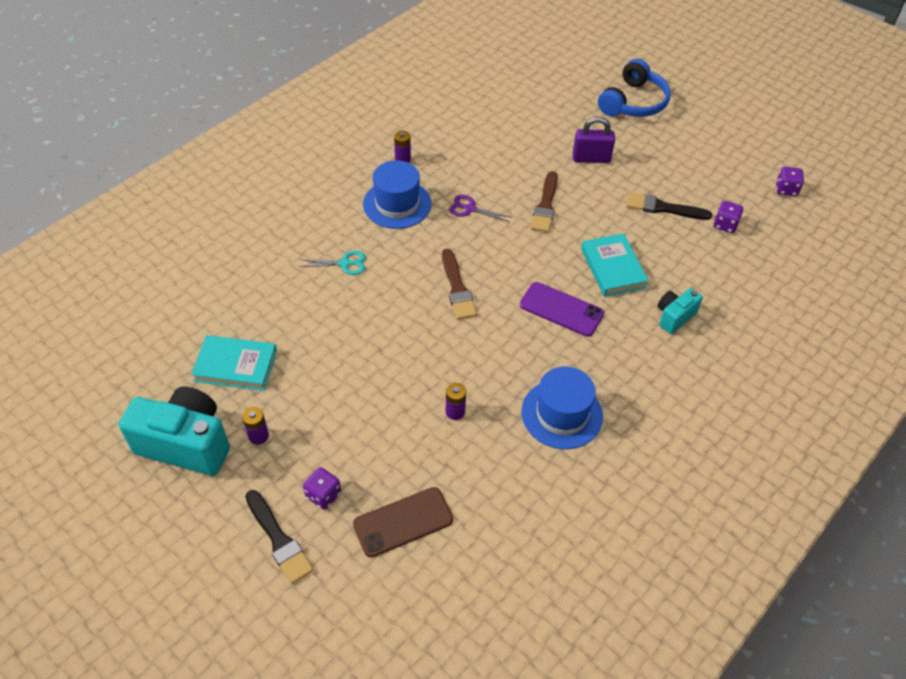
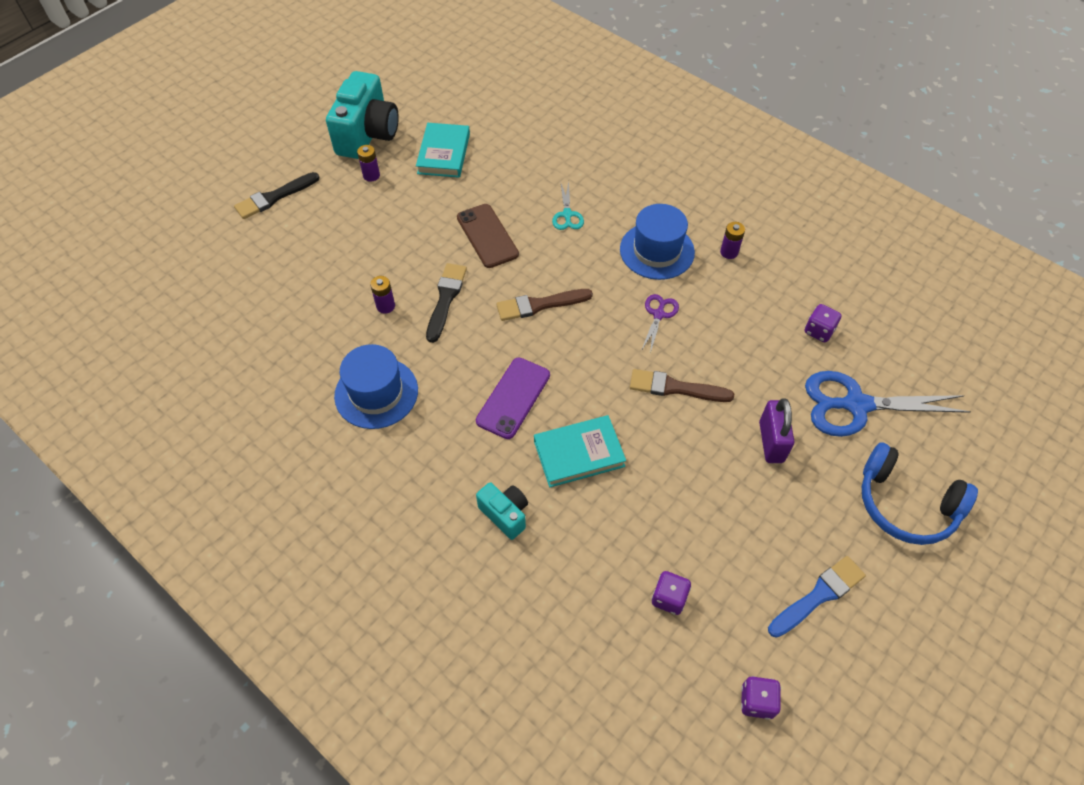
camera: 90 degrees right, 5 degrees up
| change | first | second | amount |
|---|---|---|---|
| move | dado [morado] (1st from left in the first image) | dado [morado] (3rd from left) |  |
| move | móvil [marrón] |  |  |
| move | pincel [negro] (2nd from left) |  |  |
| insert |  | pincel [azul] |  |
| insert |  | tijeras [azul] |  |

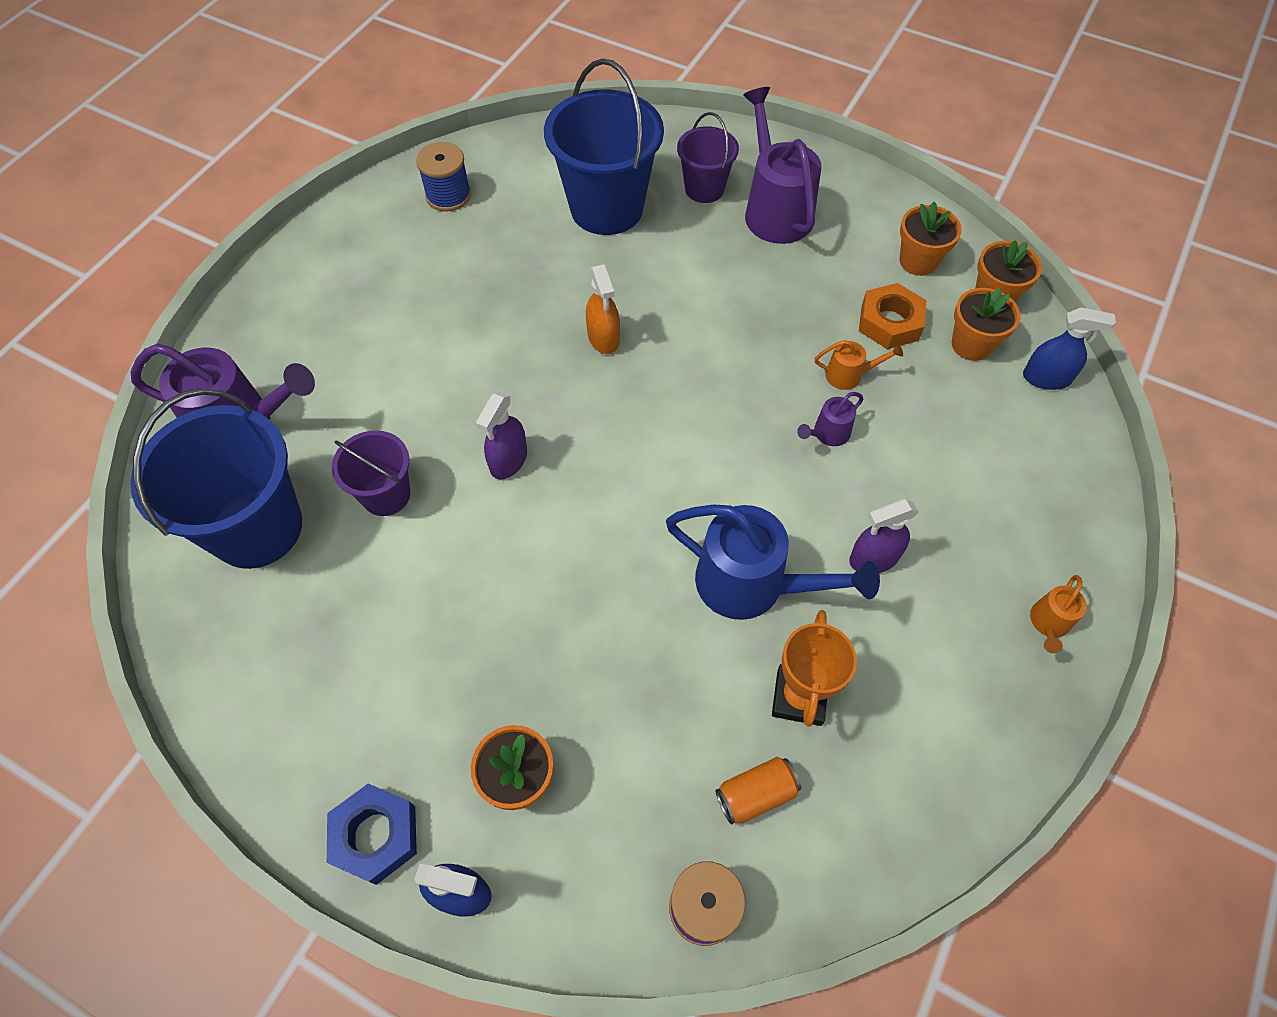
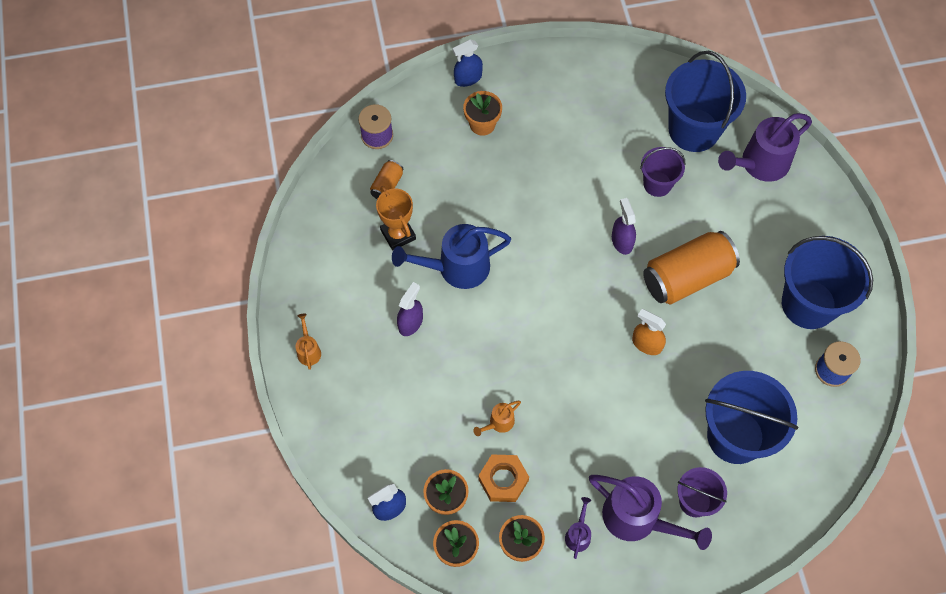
camera: 140 degrees right, 5 degrees up
| change | first | second | amount |
|---|---|---|---|
| delete | tuerca [azul] |  |  |
| move | regadera [morado] (3rd from left in the first image) | regadera [morado] (1st from left) |  |
| insert |  | lata [naranja] (2nd from left) |  |
| insert |  | balde [azul] (3rd from left) |  |

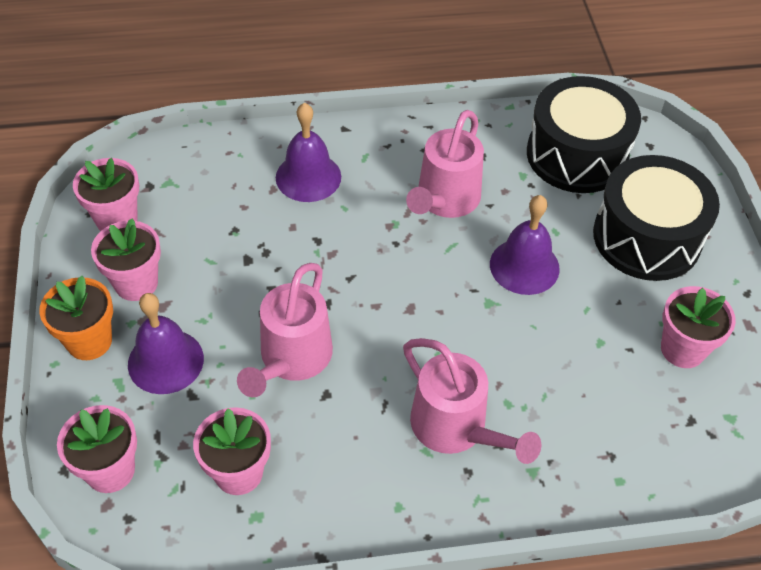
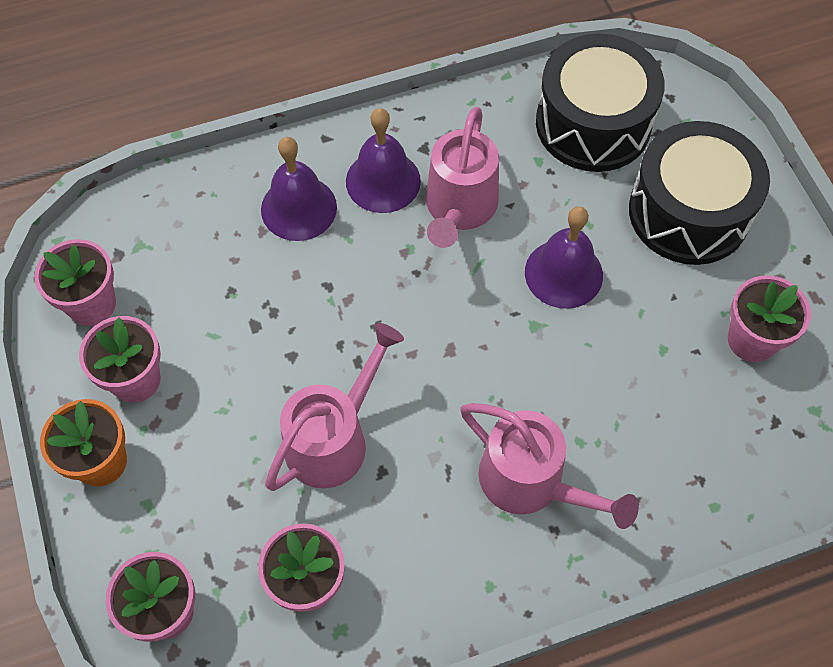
camera: 10 degrees left, 10 degrees up
| change | first | second | amount |
|---|---|---|---|
| move | campana [morado] (1st from left in the first image) | campana [morado] (2nd from left) |  |
| rotate | regadera [rosa] (1st from left) |  | 150 degrees counterclockwise |

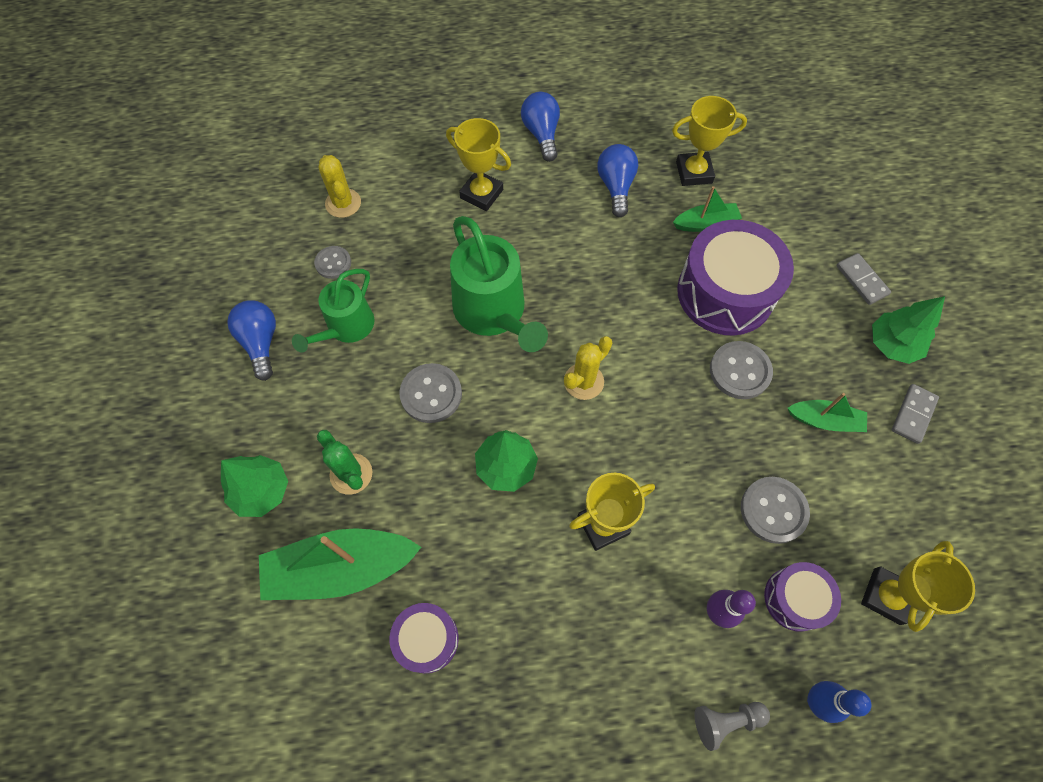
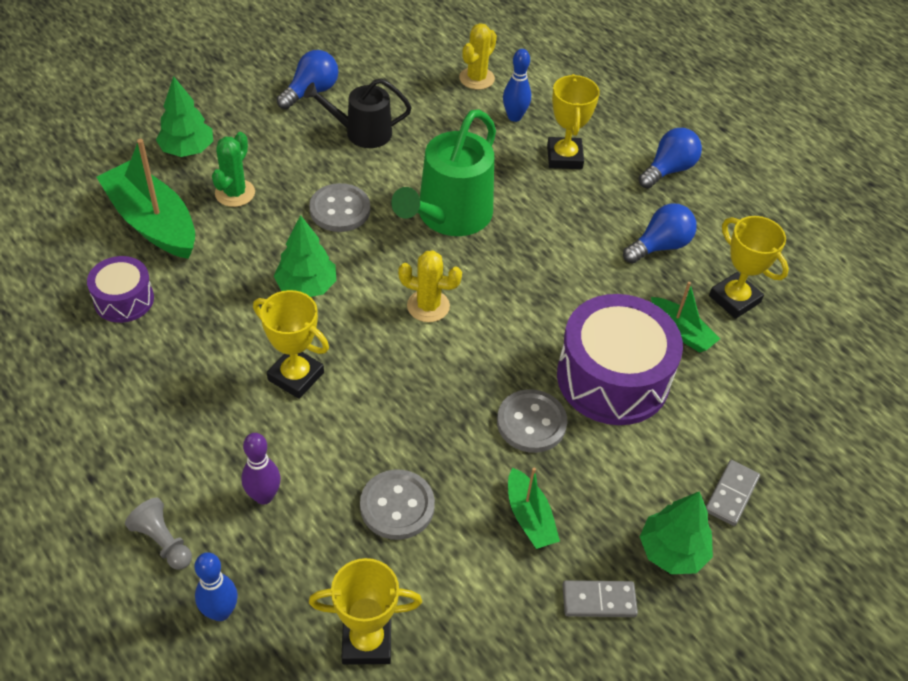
camera: 55 degrees right, 15 degrees down
| change | first | second | amount |
|---|---|---|---|
| recolor | regadera [verde] (1st from left) | regadera [negro] |  |
| delete | botón [gris] (1st from left) |  |  |
| delete | tambor [morado] (3rd from left) |  |  |
| insert |  | bolo [azul] (2nd from left) |  |

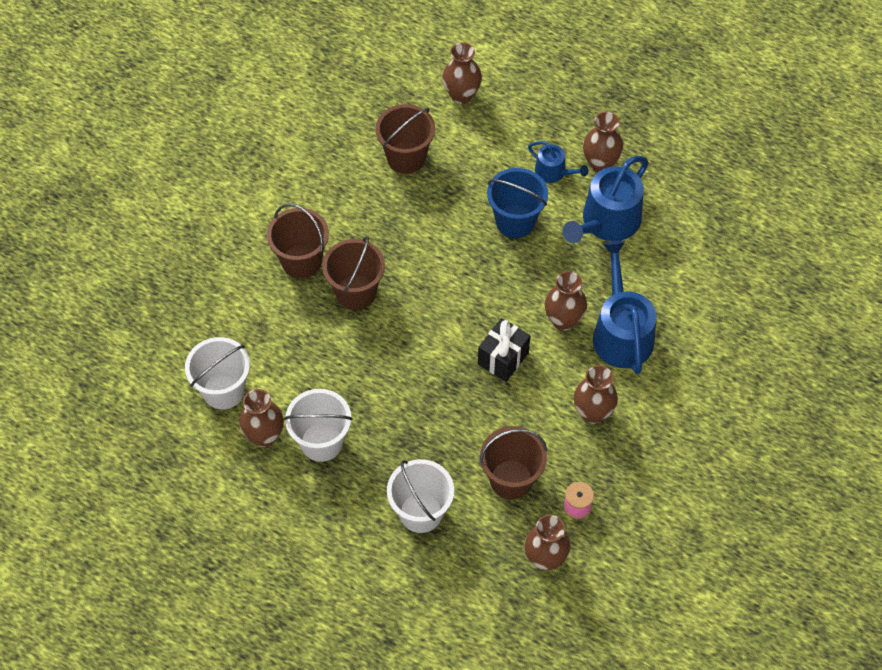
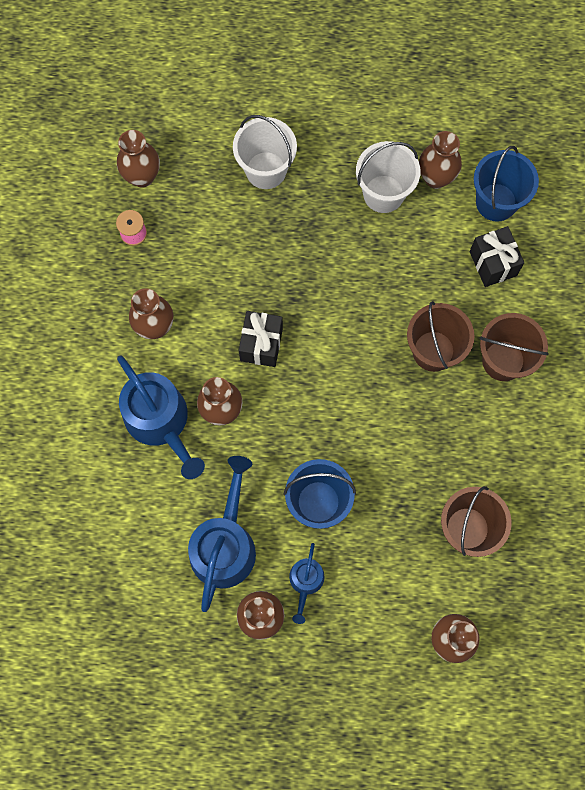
camera: 155 degrees right, 15 degrees up
| change | first | second | amount |
|---|---|---|---|
| recolor | balde [blanco] (1st from left) | balde [azul] (2nd from left) |  |
| delete | balde [marrón] (4th from left) |  |  |
| rotate | regadera [azul] (1st from left in the first image) | regadera [azul] (3rd from left) | 90 degrees counterclockwise |
| insert |  | regalo [negro] (2nd from left) |  |

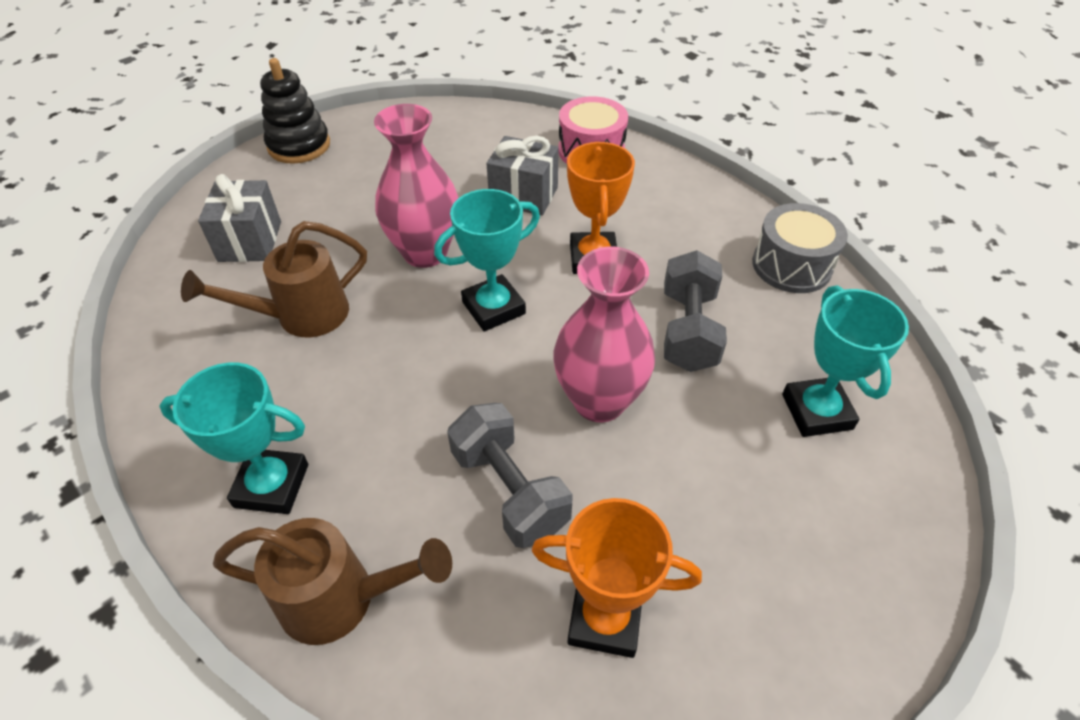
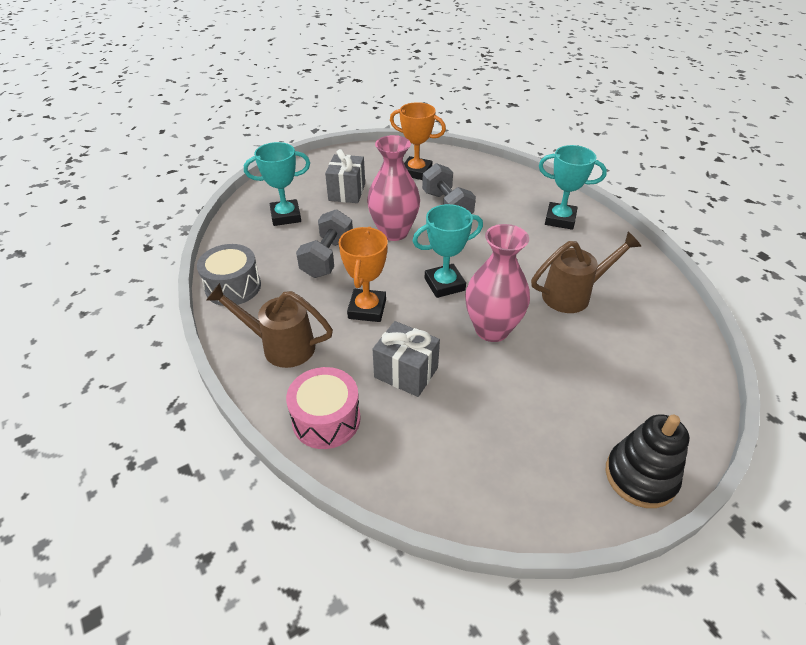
camera: 170 degrees left, 5 degrees down
| change | first | second | amount |
|---|---|---|---|
| move | regalo [gris] (1st from left) |  |  |
| move | regadera [marrón] (2nd from left in the first image) | regadera [marrón] (1st from left) |  |
| rotate | trofeo [turquesa] (3rd from left in the first image) | trofeo [turquesa] (1st from left) | 75 degrees clockwise |

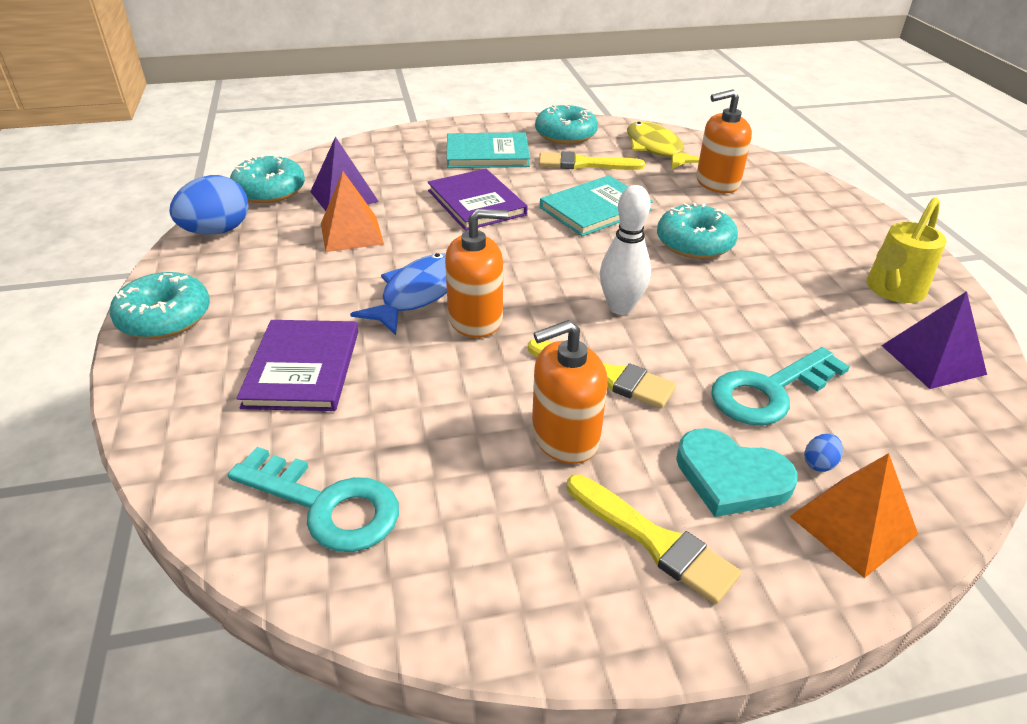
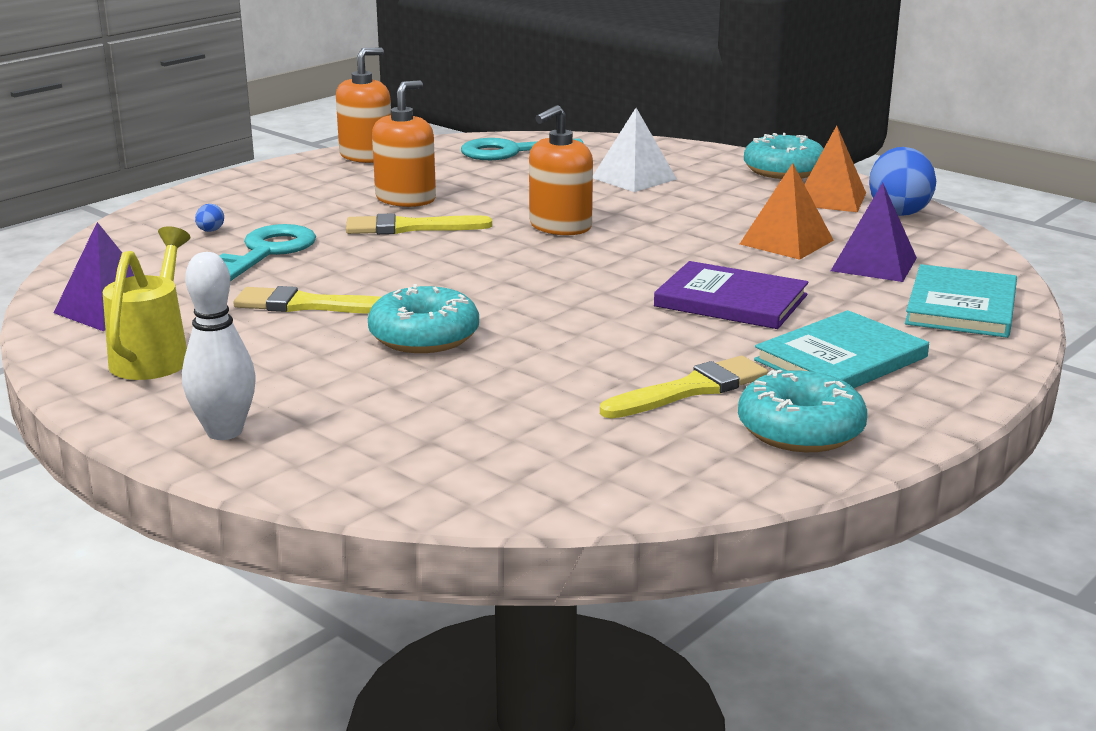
camera: 145 degrees right, 15 degrees down
| change | first | second | amount |
|---|---|---|---|
| delete | rosquilla [turquesa] (2nd from left) |  |  |
| replace | libro [morado] (1st from left) | pirámide [blanco] |  |
| delete | pez [azul] |  |  |
| move | libro [turquesa] (2nd from left) |  |  |
| move | pincel [amarillo] (3rd from left in the first image) | pincel [amarillo] (1st from left) |  |
| move | bolo [blanco] |  |  |
| delete | pez [amarillo] |  |  |
| delete | corazón [turquesa] |  |  |
| move | dispensador de jabón [naranja] (3rd from left in the first image) | dispensador de jabón [naranja] (1st from left) |  |
| move | pirámide [naranja] (2nd from left) |  |  |

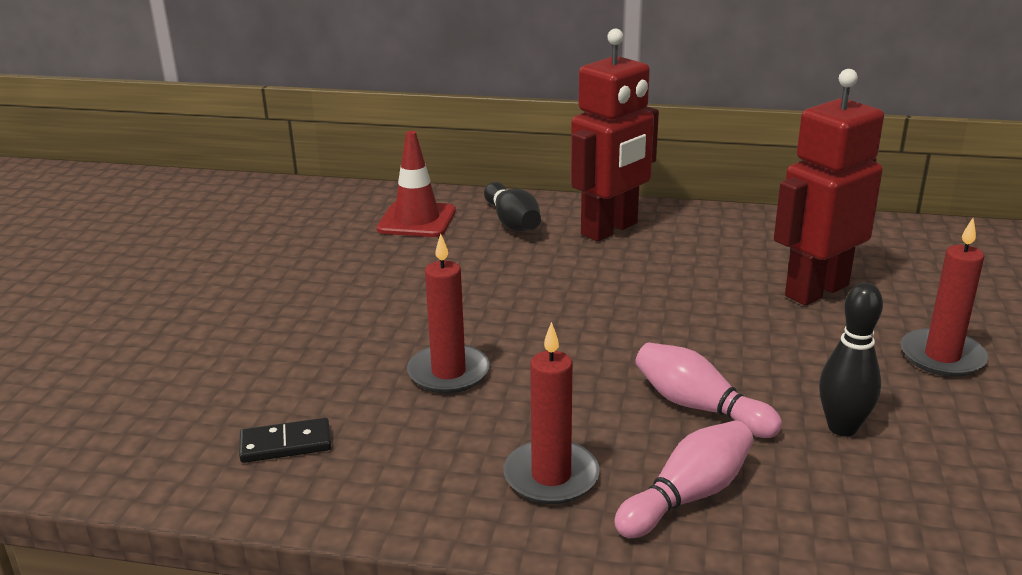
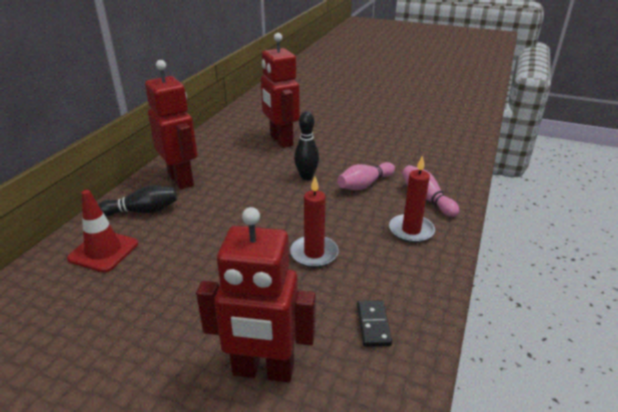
camera: 80 degrees left, 5 degrees up
| change | first | second | amount |
|---|---|---|---|
| move | bolo [negro] (2nd from left) |  |  |
| delete | vela [rojo] (3rd from left) |  |  |
| insert |  | robot [rojo] (2nd from left) |  |

